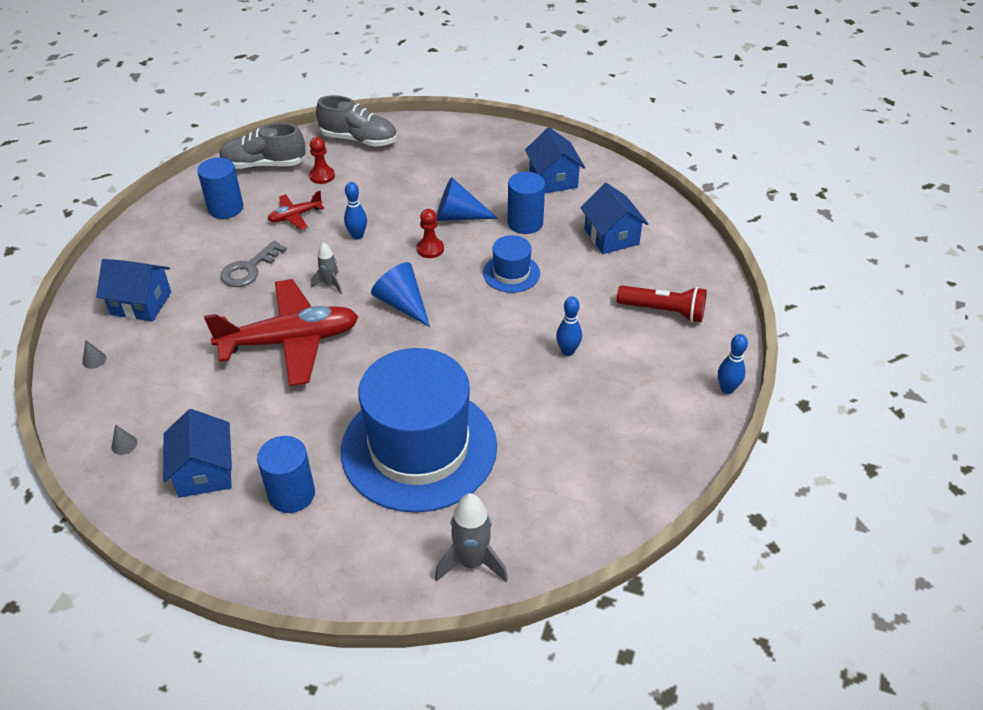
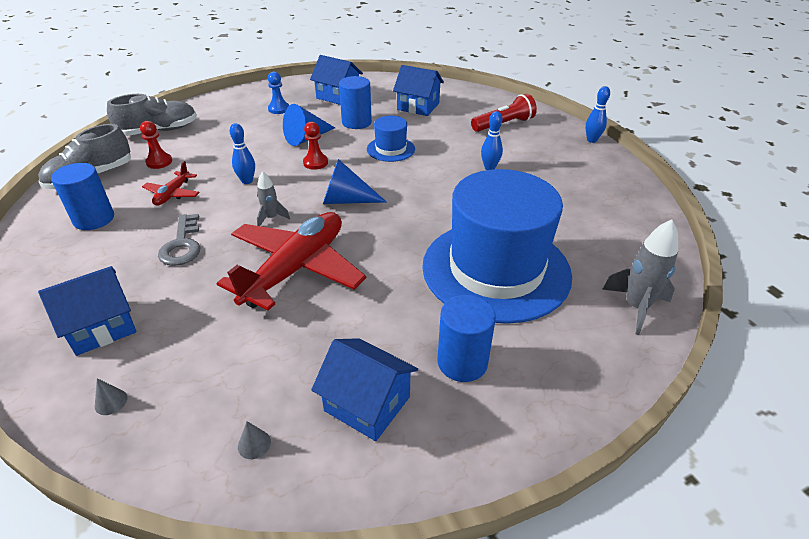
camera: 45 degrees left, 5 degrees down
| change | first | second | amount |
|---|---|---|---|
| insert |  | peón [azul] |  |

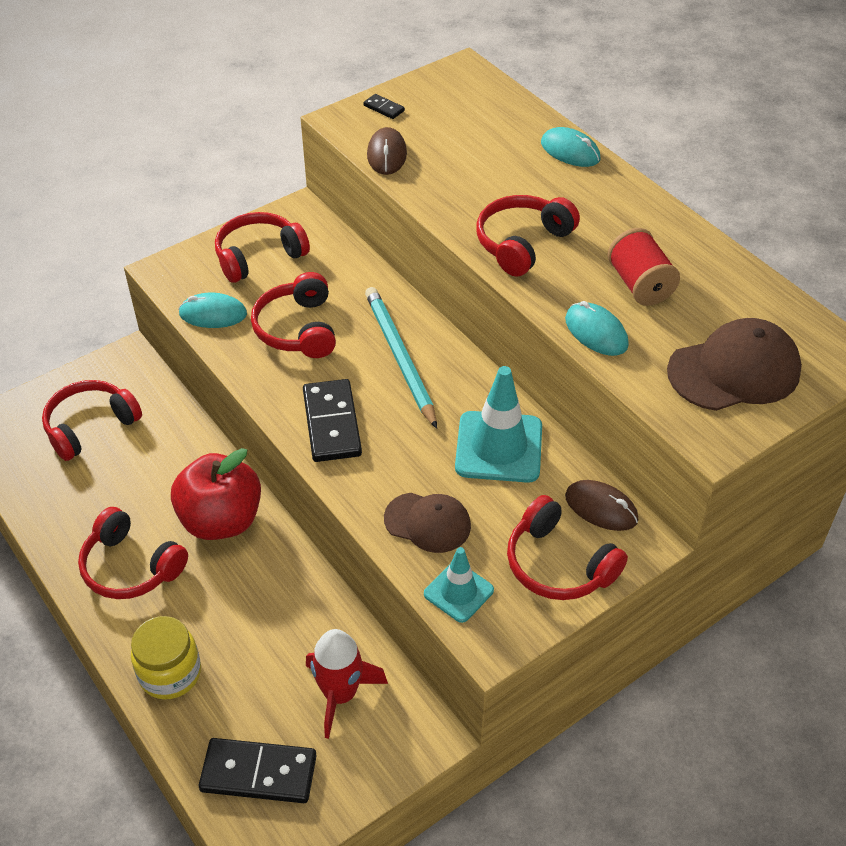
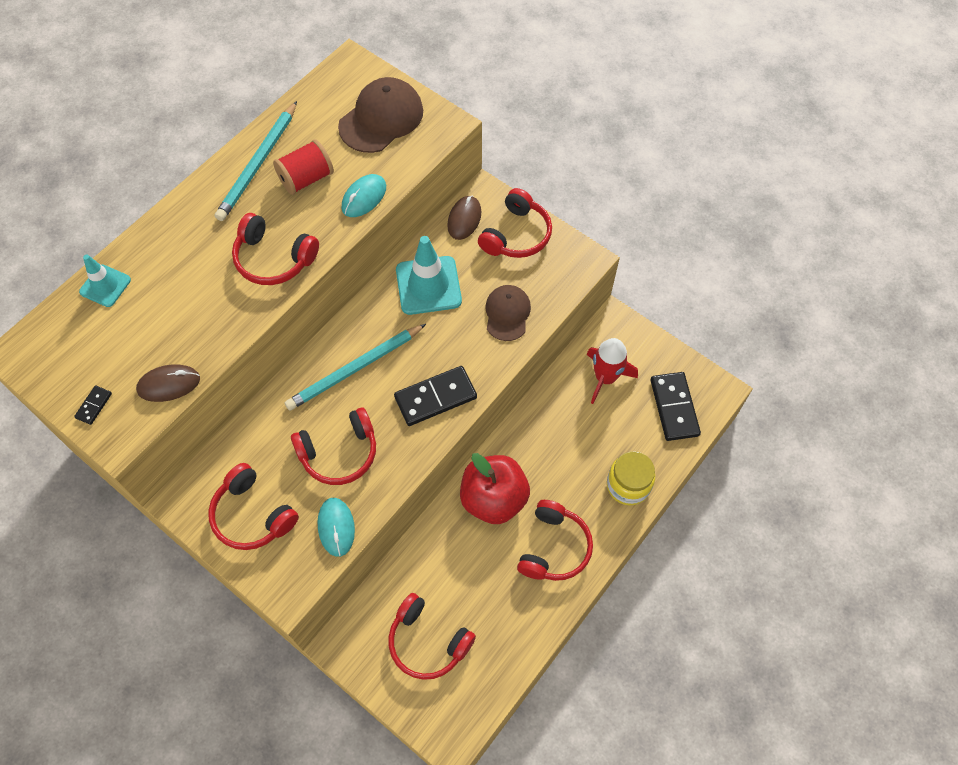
camera: 105 degrees left, 15 degrees up
| change | first | second | amount |
|---|---|---|---|
| move | cono de tráfico [turquesa] (1st from left) |  |  |
| delete | ratón [turquesa] (2nd from left) |  |  |
| rotate | gorra [marrón] (2nd from left in the first image) | gorra [marrón] (1st from left) | 75 degrees clockwise |
| insert |  | lápiz [turquesa] (1st from left) |  |

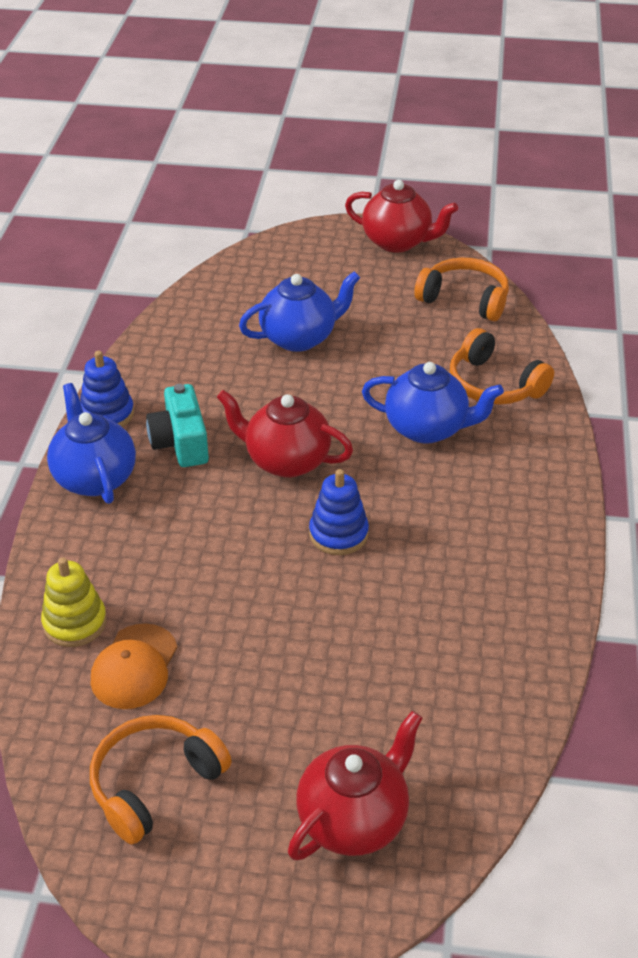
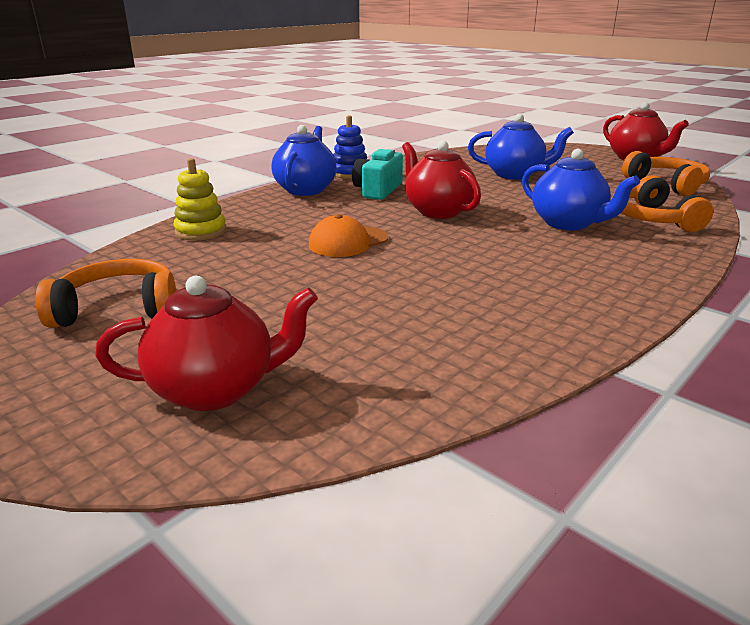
camera: 35 degrees right, 15 degrees down
| change | first | second | amount |
|---|---|---|---|
| move | gorra [naranja] |  |  |
| delete | juguete apilable [azul] (2nd from left) |  |  |

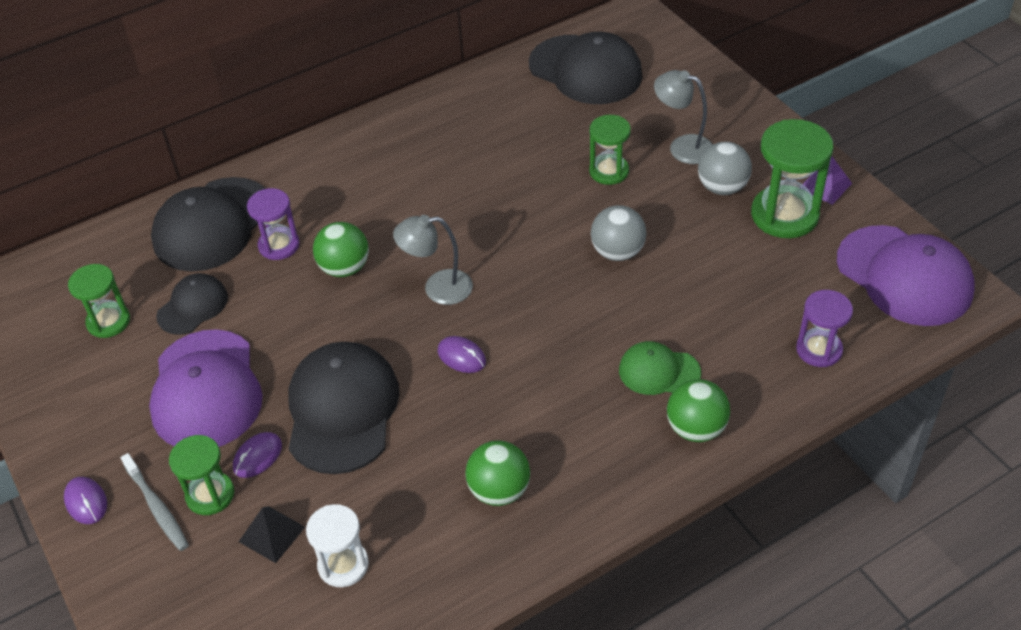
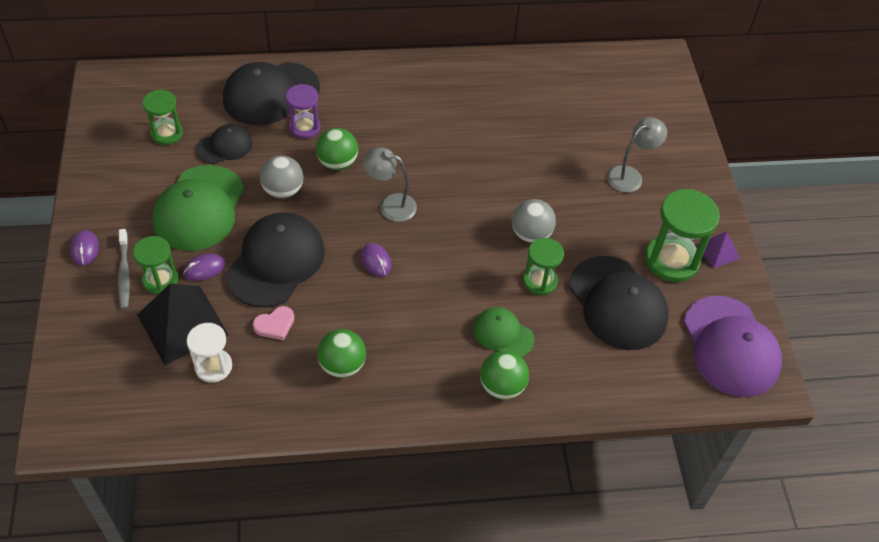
camera: 20 degrees right, 5 degrees up
| change | first | second | amount |
|---|---|---|---|
| recolor | gorra [morado] (1st from left) | gorra [verde] (1st from left) |  |
| resize | pirámide [negro] |  | x1.99 |
| move | gorra [negro] (4th from left) |  |  |
| move | reloj de arena [verde] (3rd from left) |  |  |
| rotate | lámpara [gris] (2nd from left) |  | 90 degrees clockwise |
| move | pelota [gris] (2nd from left in the first image) | pelota [gris] (1st from left) |  |
| delete | reloj de arena [morado] (2nd from left) |  |  |
| insert |  | corazón [rosa] |  |

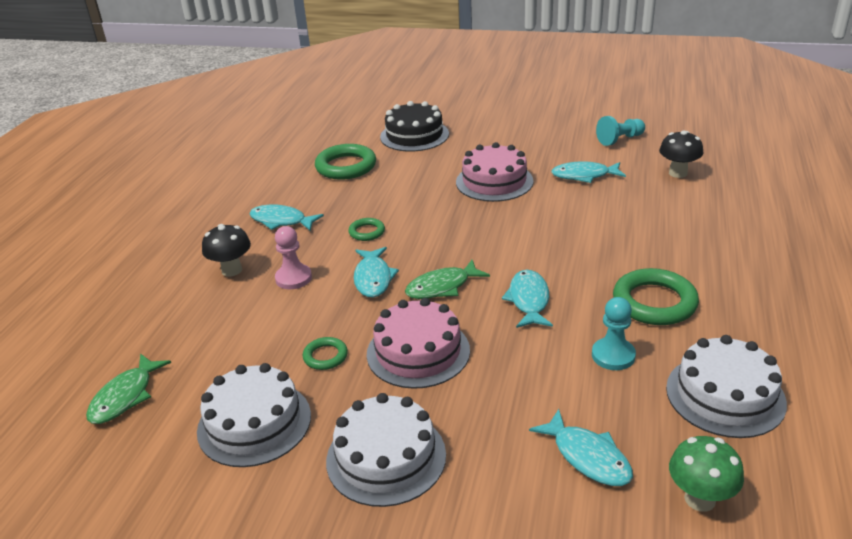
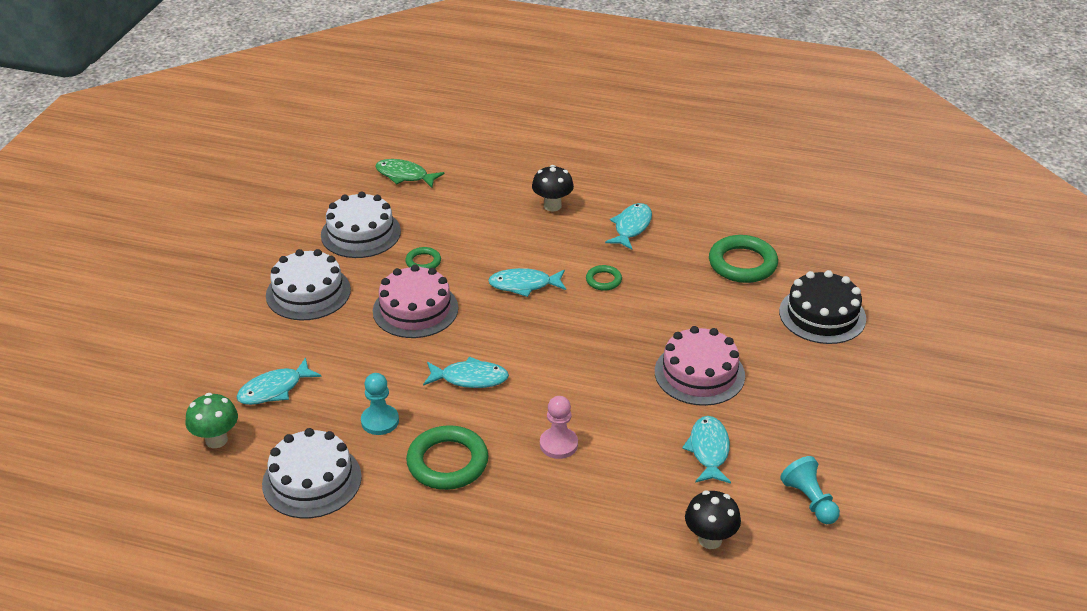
camera: 90 degrees right, 5 degrees up
| change | first | second | amount |
|---|---|---|---|
| move | peón [rosa] |  |  |
| delete | pez [verde] (2nd from left) |  |  |

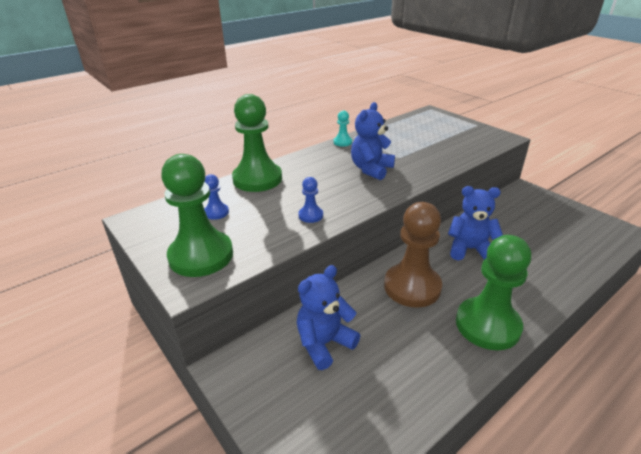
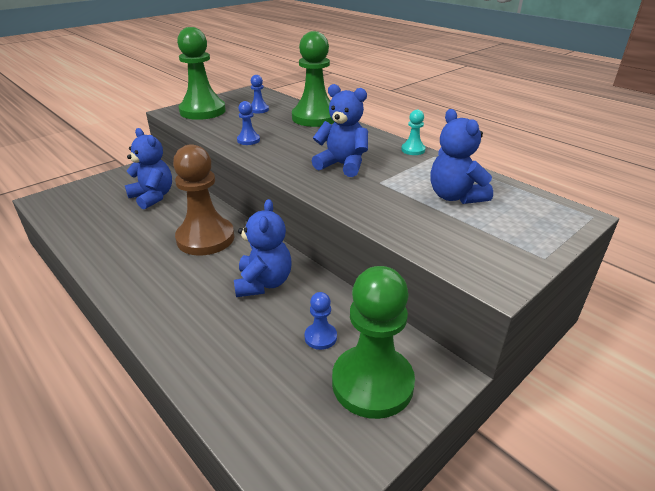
camera: 85 degrees right, 0 degrees up
| change | first | second | amount |
|---|---|---|---|
| move | peón [verde] (3rd from left) |  |  |
| insert |  | peón [azul] (3rd from left) |  |
| insert |  | osito [azul] (4th from left) |  |

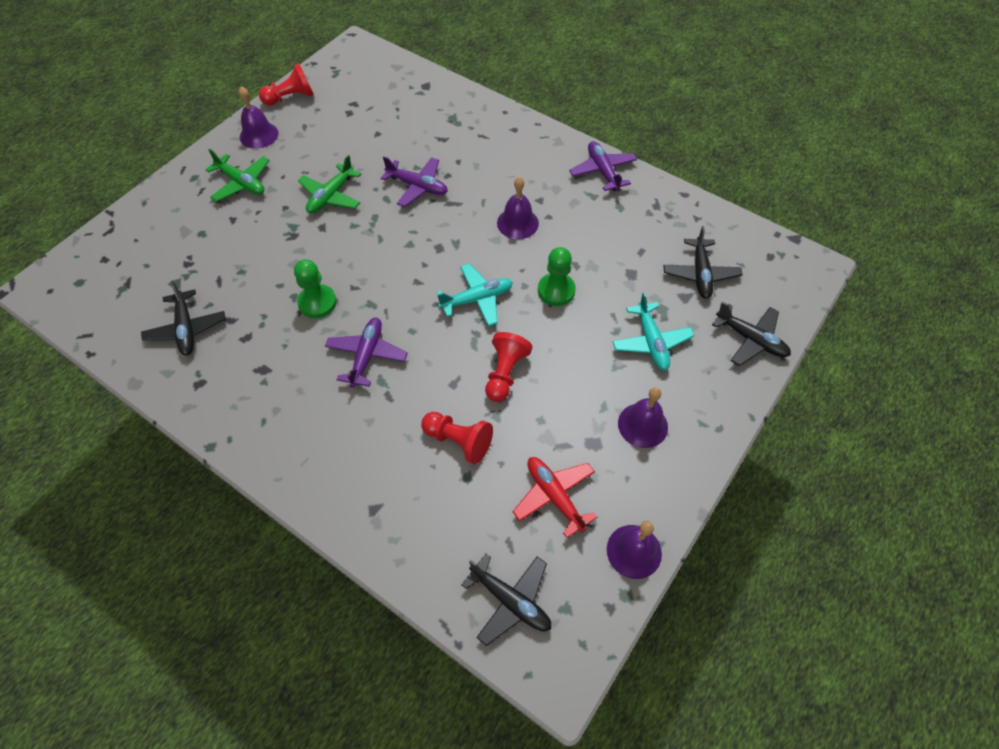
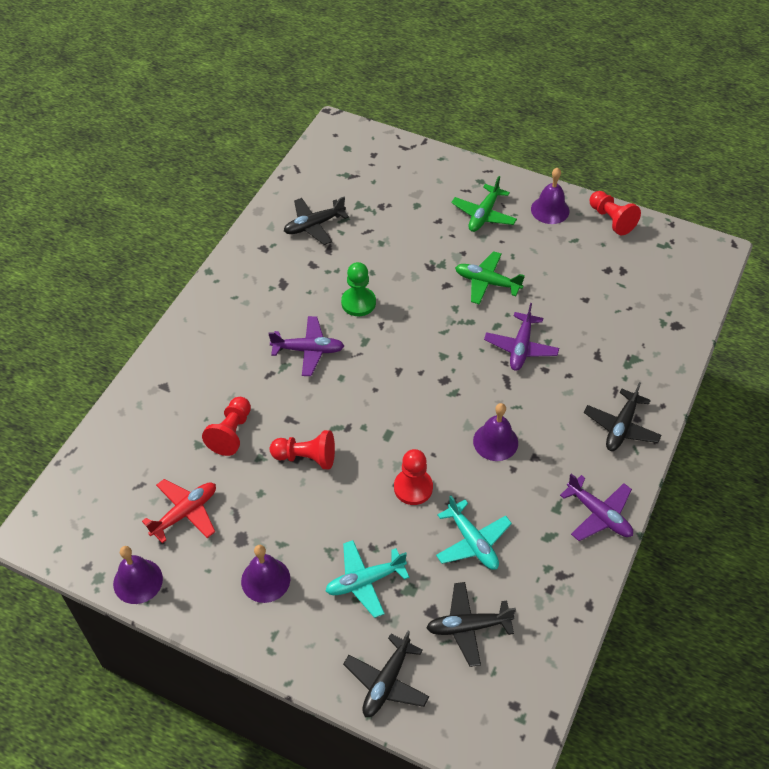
camera: 80 degrees right, 5 degrees down
| change | first | second | amount |
|---|---|---|---|
| move | avión [turquesa] (1st from left in the first image) | avión [turquesa] (2nd from left) |  |
| move | avión [negro] (2nd from left in the first image) | avión [negro] (4th from left) |  |
| recolor | peón [verde] (2nd from left) | peón [rojo] (3rd from left) |  |
| rotate | avión [morado] (3rd from left) |  | 75 degrees clockwise |

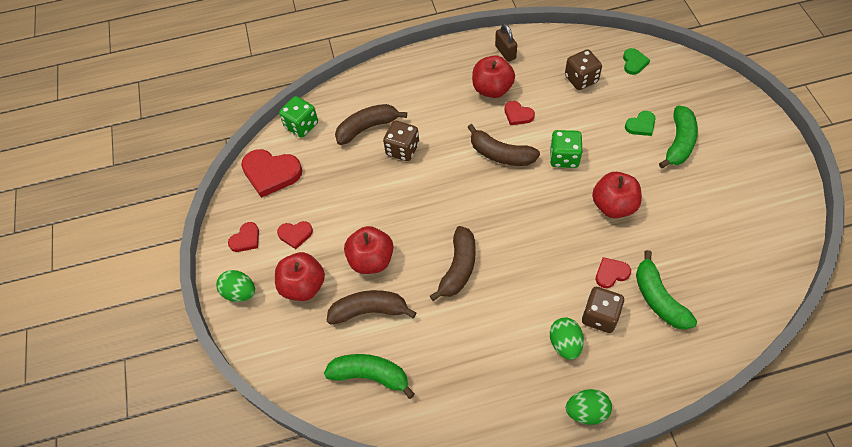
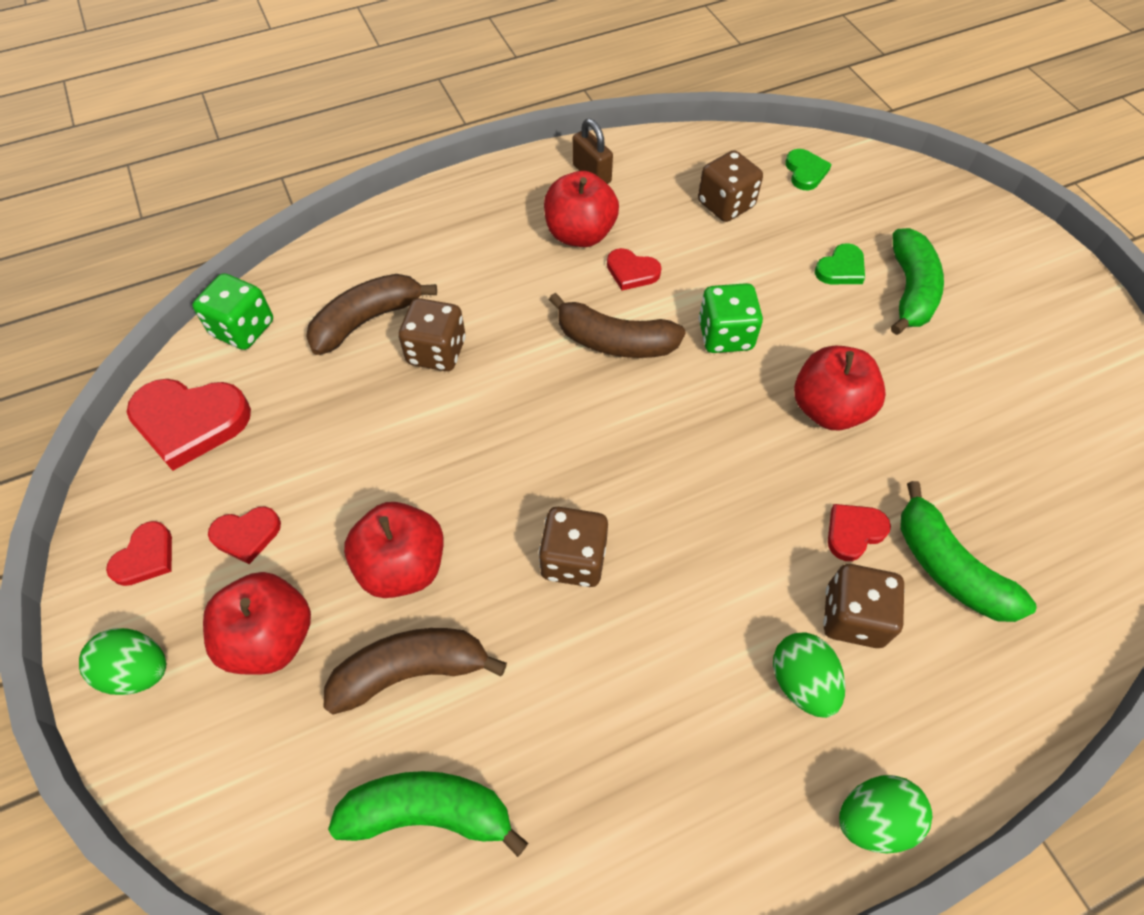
camera: 15 degrees left, 0 degrees up
| change | first | second | amount |
|---|---|---|---|
| replace | plátano [marrón] (3rd from left) | dado [marrón] (2nd from left) |  |

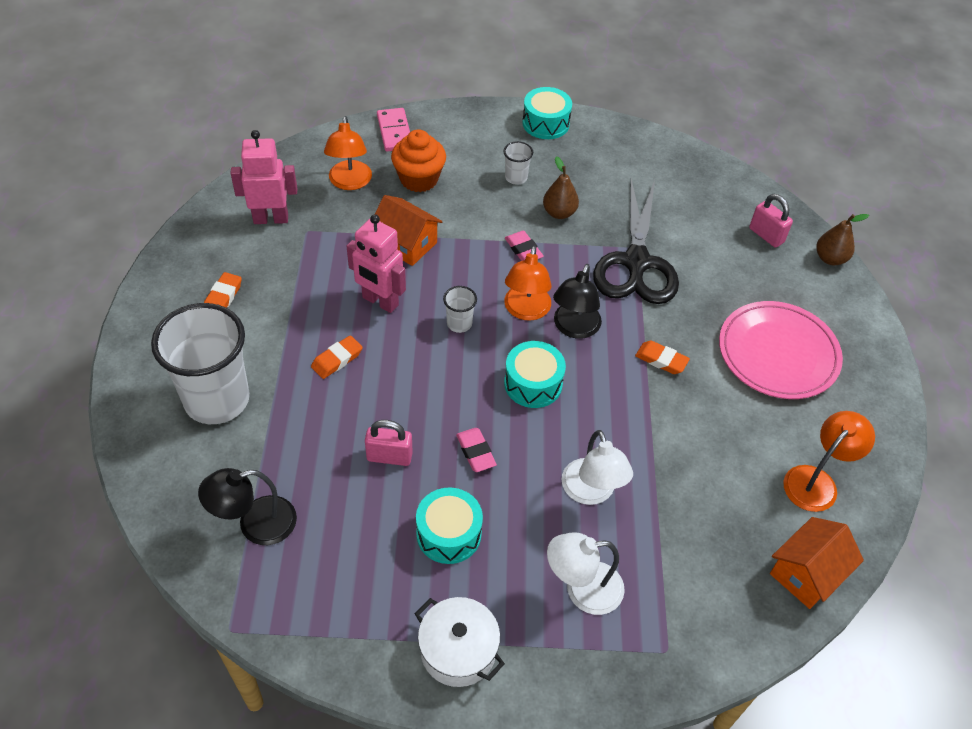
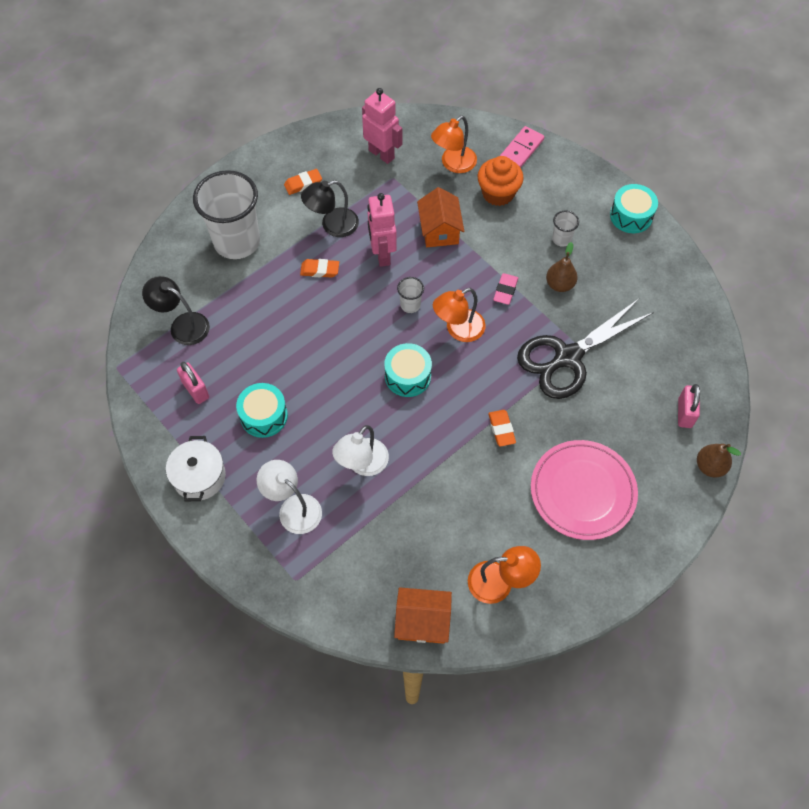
camera: 50 degrees right, 10 degrees up
| change | first | second | amount |
|---|---|---|---|
| move | candado [rosa] (1st from left) |  |  |
| delete | goma de borrar [rosa] (1st from left) |  |  |
| move | lámpara [negro] (2nd from left) |  |  |

